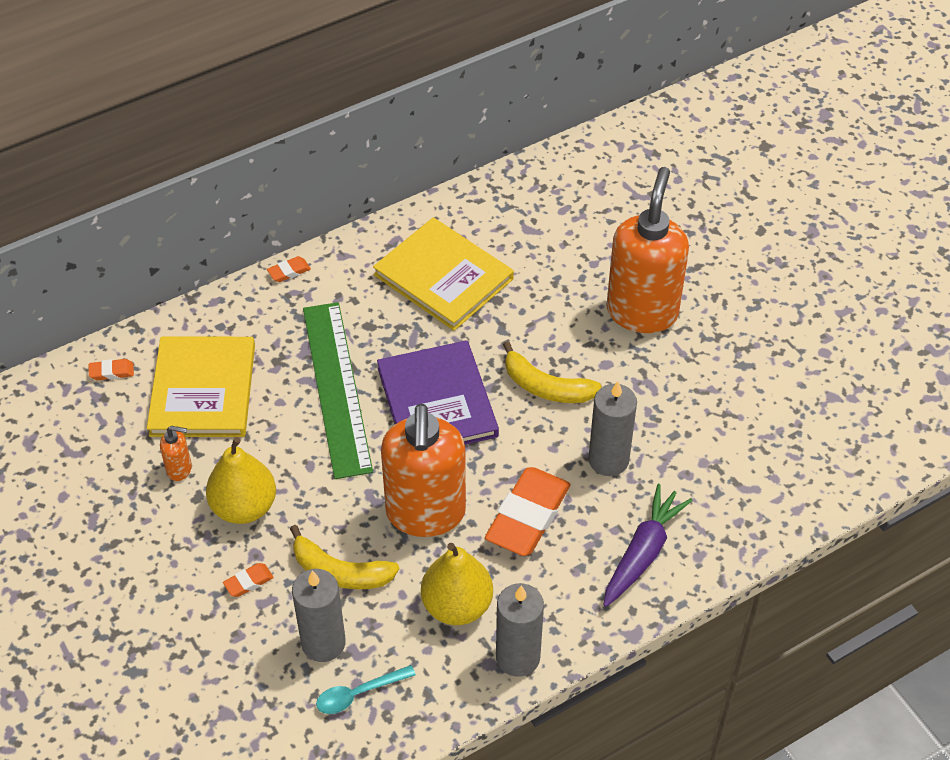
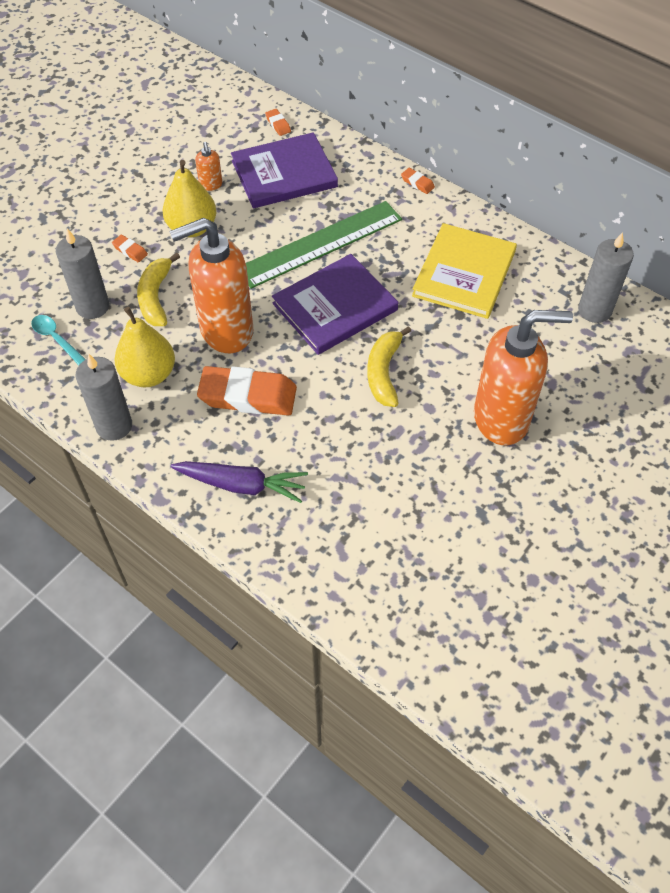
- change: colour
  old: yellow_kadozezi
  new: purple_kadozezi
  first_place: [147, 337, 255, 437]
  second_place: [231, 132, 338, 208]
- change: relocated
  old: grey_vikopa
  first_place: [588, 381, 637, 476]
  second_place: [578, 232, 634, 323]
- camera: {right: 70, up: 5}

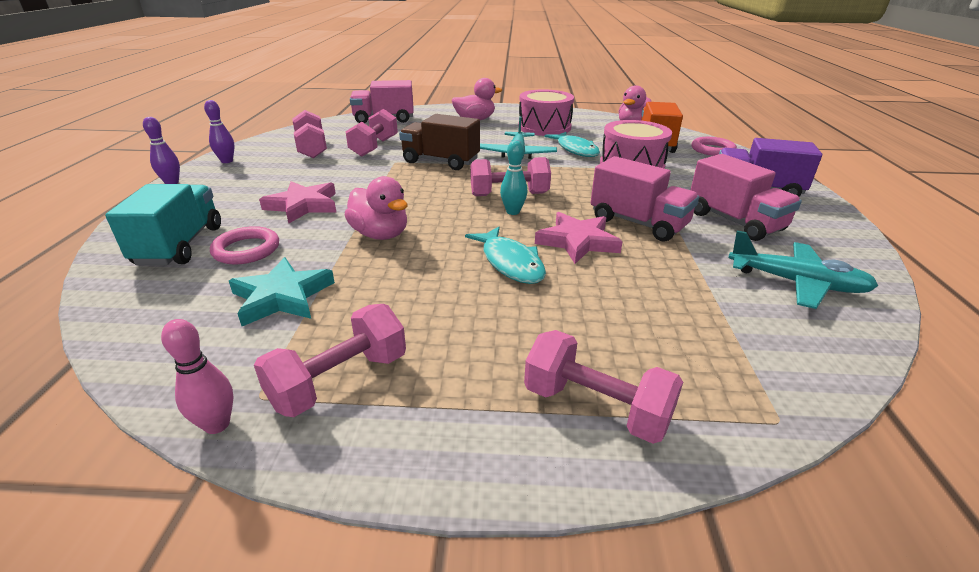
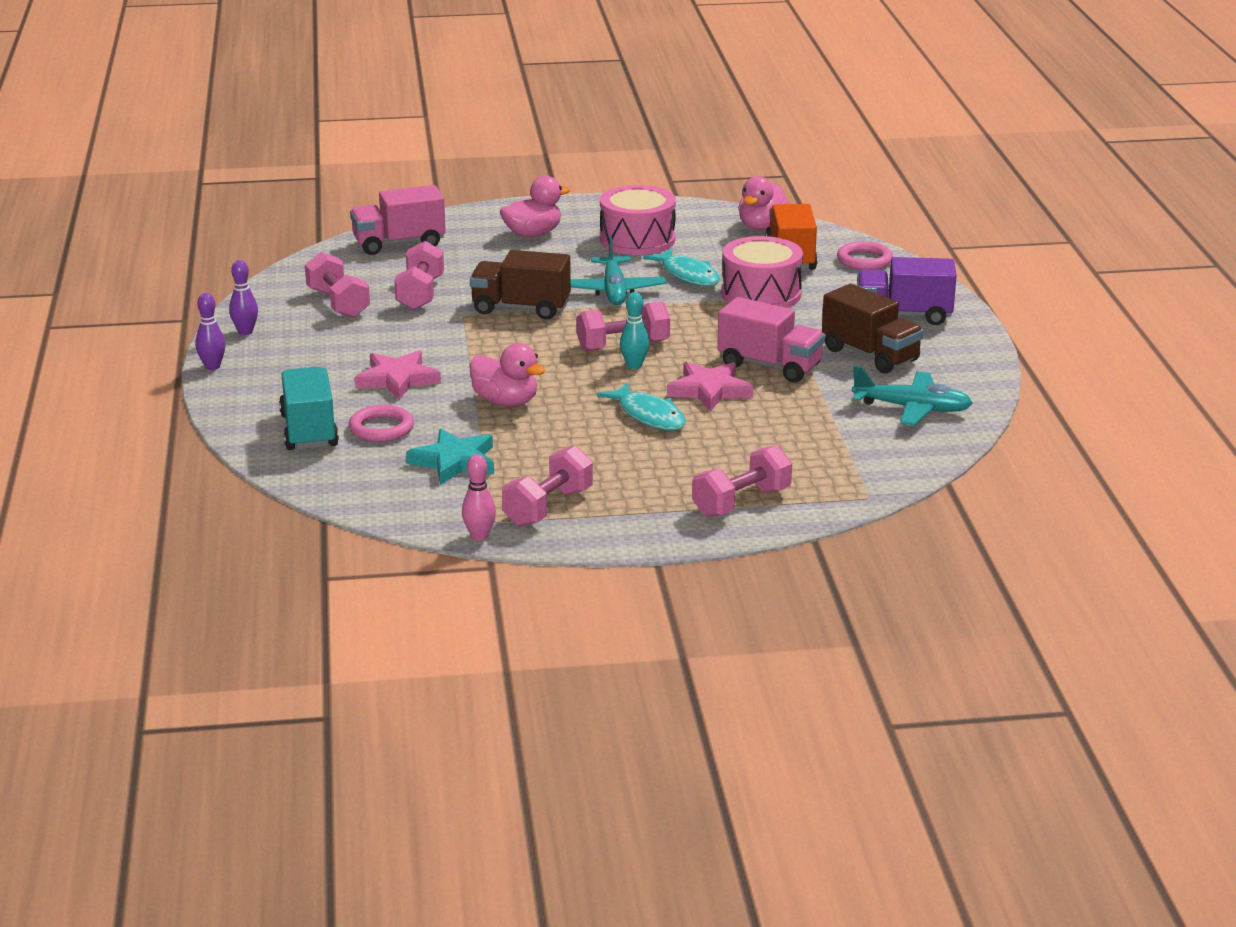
- change: spun
  old: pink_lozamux
  first_place: [524, 330, 683, 444]
  second_place: [692, 445, 792, 517]
  degrees: -60
- change: colour
  old: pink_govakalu
  new: brown_govakalu
  first_place: [691, 154, 802, 241]
  second_place: [822, 284, 924, 374]
- camera: {right: -10, up: -5}

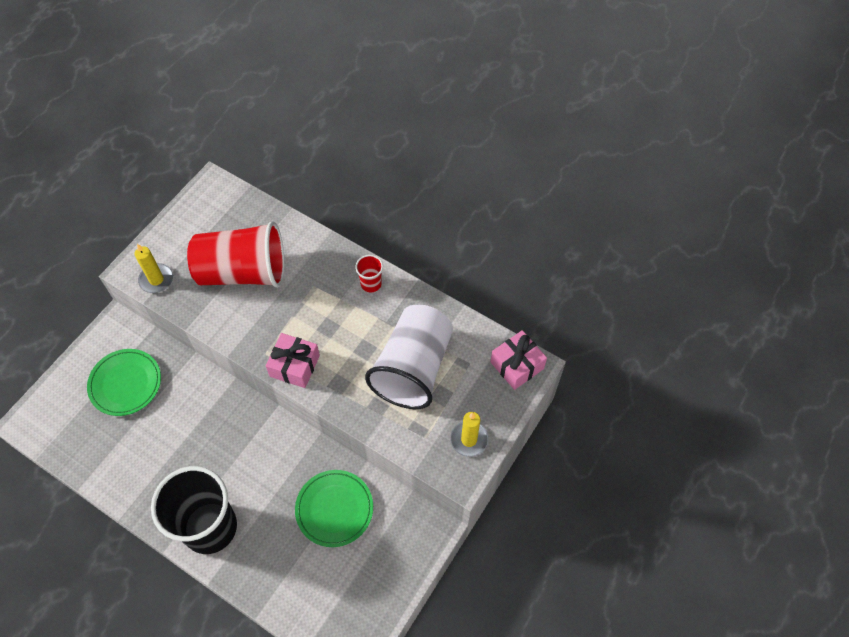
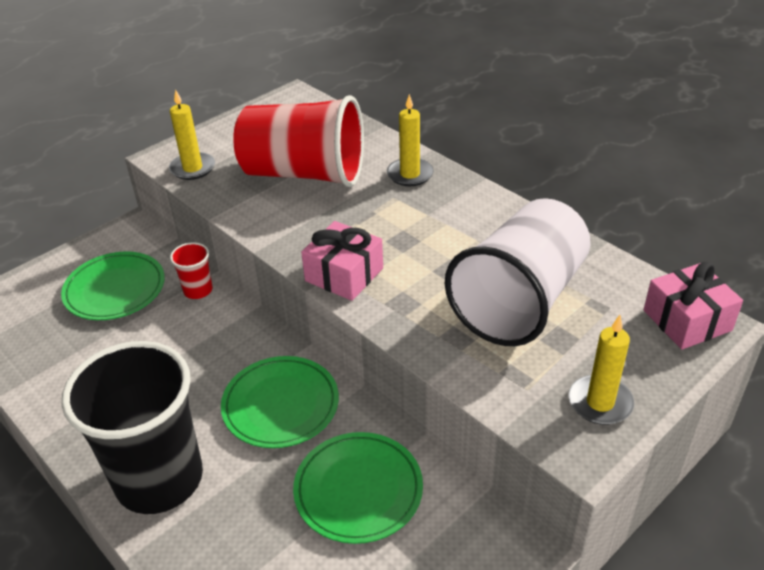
- change: relocated
  old: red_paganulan
  first_place: [355, 255, 383, 292]
  second_place: [170, 242, 213, 299]
- change: appeared
  new: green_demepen
  second_place: [221, 356, 339, 448]
- change: appeared
  new: yellow_vikopa
  second_place: [387, 94, 434, 186]
- camera: {right: 15, up: -20}

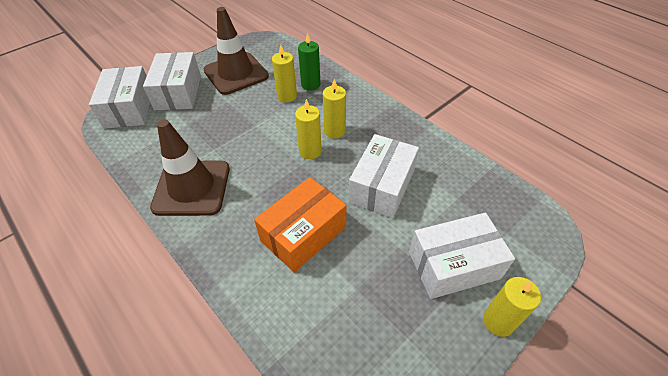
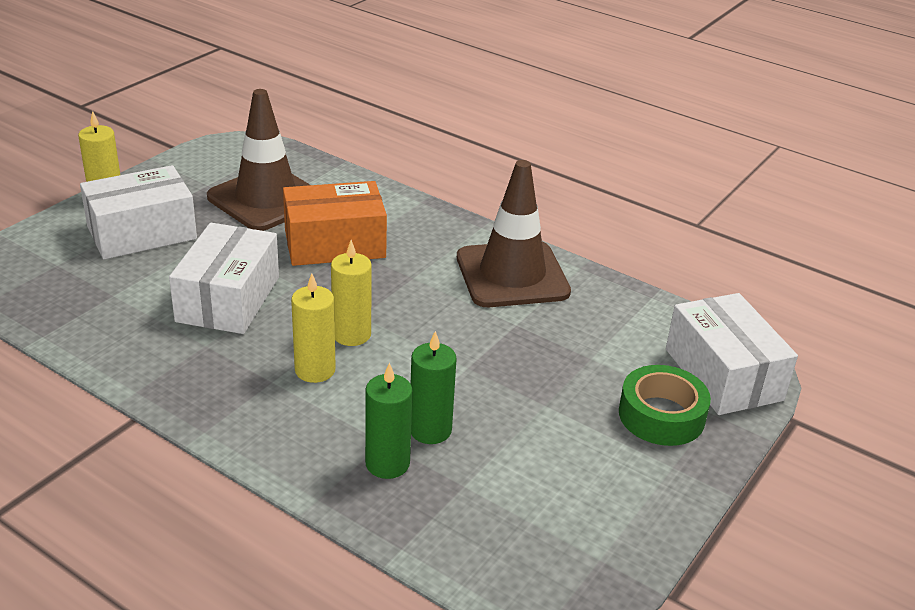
- change: relocated
  old: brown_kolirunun
  first_place: [204, 7, 269, 95]
  second_place: [207, 89, 310, 231]
- change: spun
  old: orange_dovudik
  first_place: [254, 177, 347, 273]
  second_place: [283, 181, 387, 266]
  degrees: 45
- change: colour
  old: yellow_vikopa
  new: green_vikopa
  first_place: [272, 45, 297, 103]
  second_place: [411, 331, 457, 444]
- change: exchanged
  old: white_dovudik
  new: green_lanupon
  first_place: [143, 52, 201, 110]
  second_place: [619, 365, 711, 446]
- camera: {right: 165, up: -15}

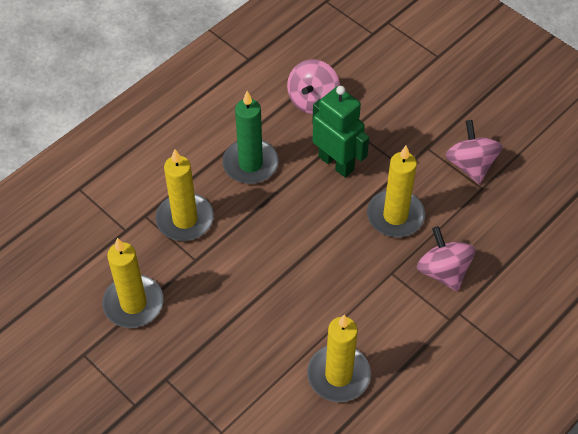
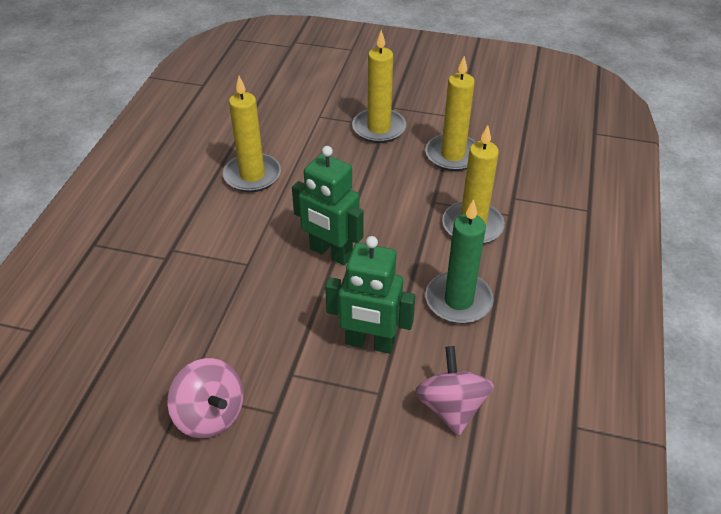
- change: appeared
  new: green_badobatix
  second_place: [292, 146, 363, 265]
- change: relocated
  old: yellow_vikopa
  first_place: [367, 146, 425, 237]
  second_place: [352, 30, 406, 143]
- change: missing
  old: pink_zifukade
  first_place: [417, 226, 476, 292]
- camera: {right: 150, up: -10}

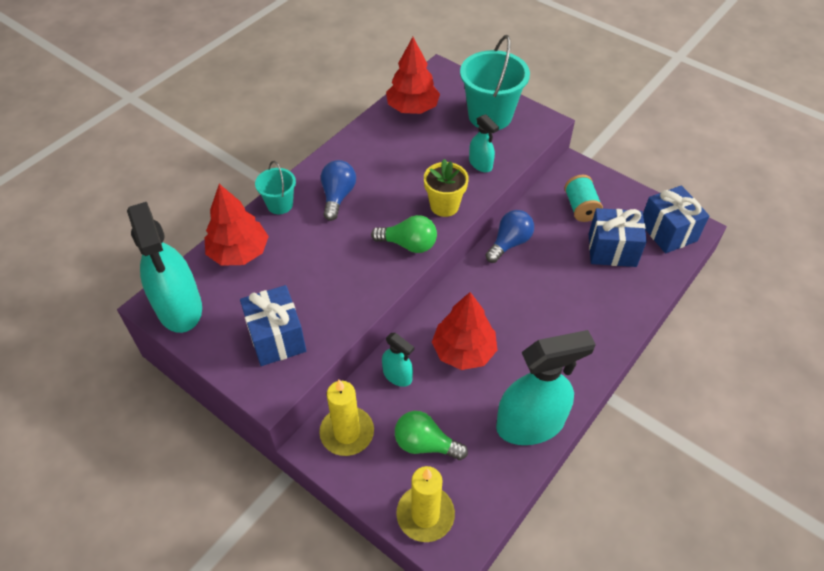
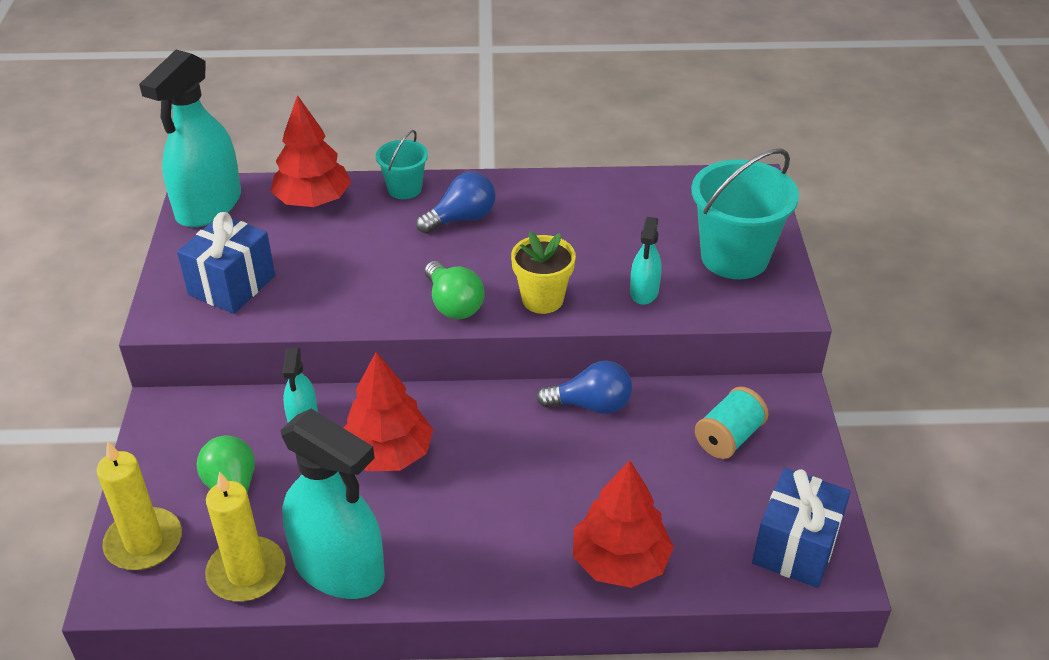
- change: relocated
  old: yellow_vikopa
  first_place: [319, 380, 374, 456]
  second_place: [205, 472, 286, 601]
- change: relocated
  old: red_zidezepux
  first_place: [386, 37, 440, 114]
  second_place: [573, 460, 674, 588]
- change: missing
  old: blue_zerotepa
  first_place: [589, 208, 647, 267]
- camera: {right: 50, up: -10}

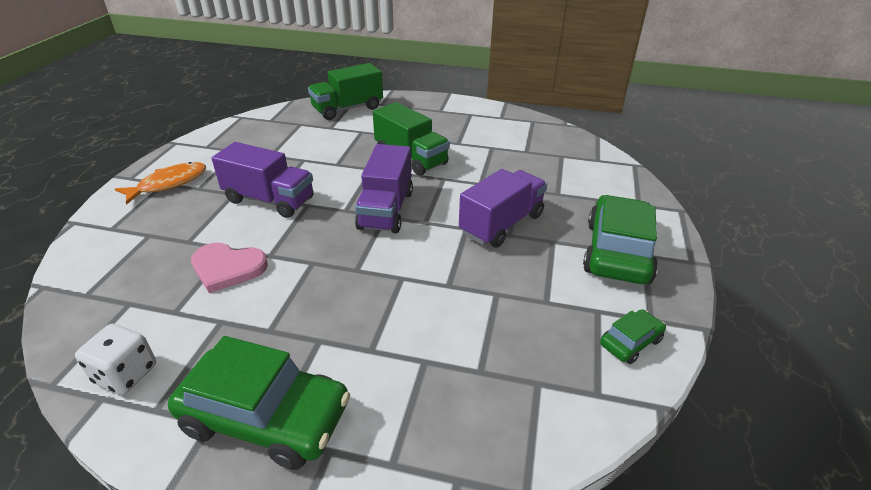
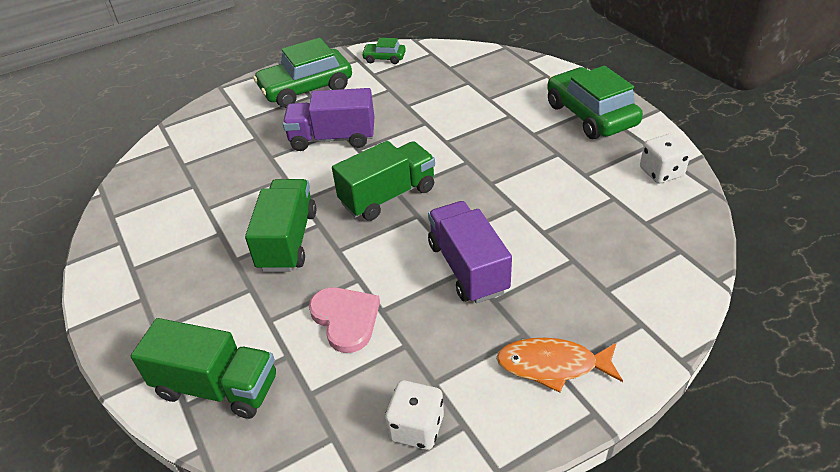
- change: relocated
  old: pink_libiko
  first_place: [191, 243, 268, 293]
  second_place: [309, 287, 380, 353]
- change: colour
  old: purple_govakalu
  new: green_govakalu
  first_place: [355, 144, 413, 233]
  second_place: [332, 141, 435, 221]
- change: appeared
  new: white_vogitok
  second_place: [385, 380, 444, 450]
- camera: {right: -130, up: 5}

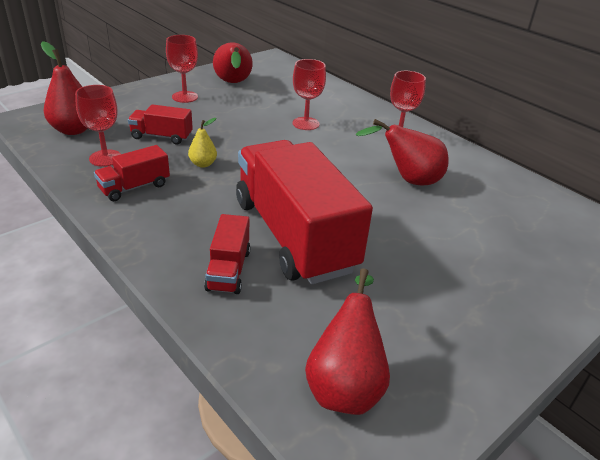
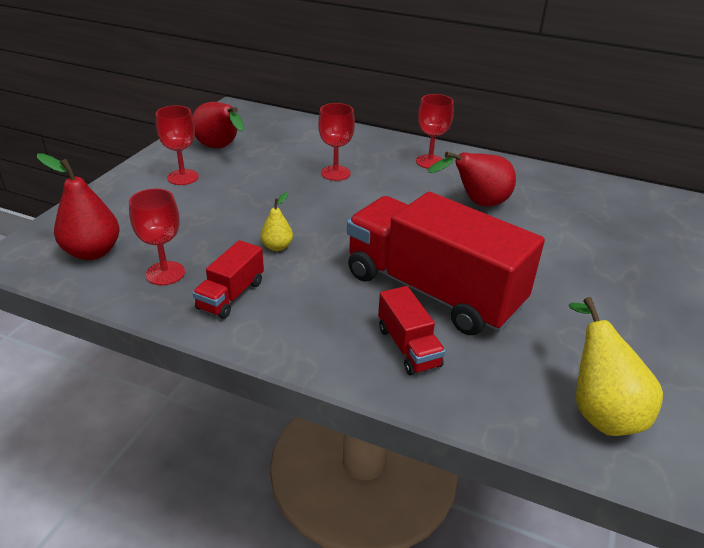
- change: colour
  old: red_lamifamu
  new: yellow_lamifamu
  first_place: [305, 269, 390, 415]
  second_place: [569, 297, 663, 436]
- change: missing
  old: red_govakalu
  first_place: [128, 104, 193, 145]
- camera: {right: -25, up: 0}

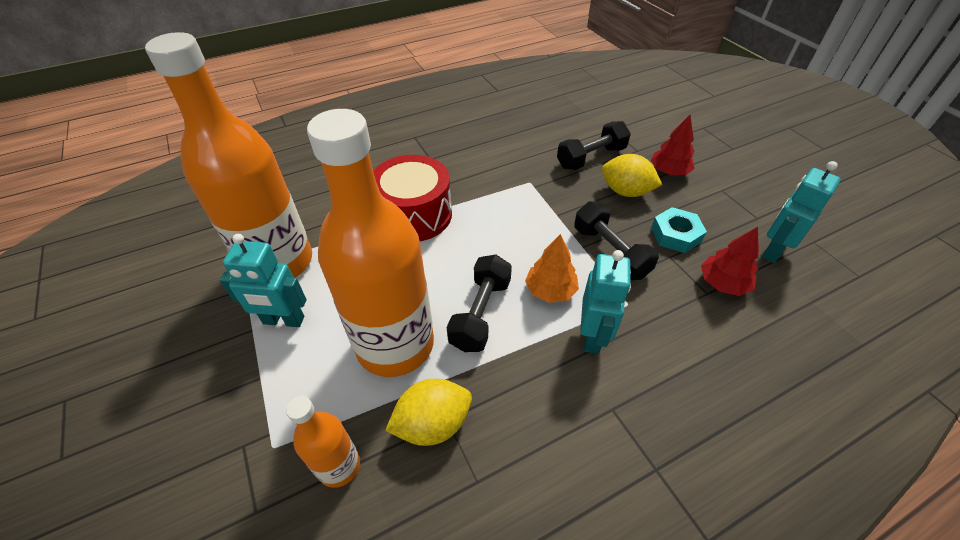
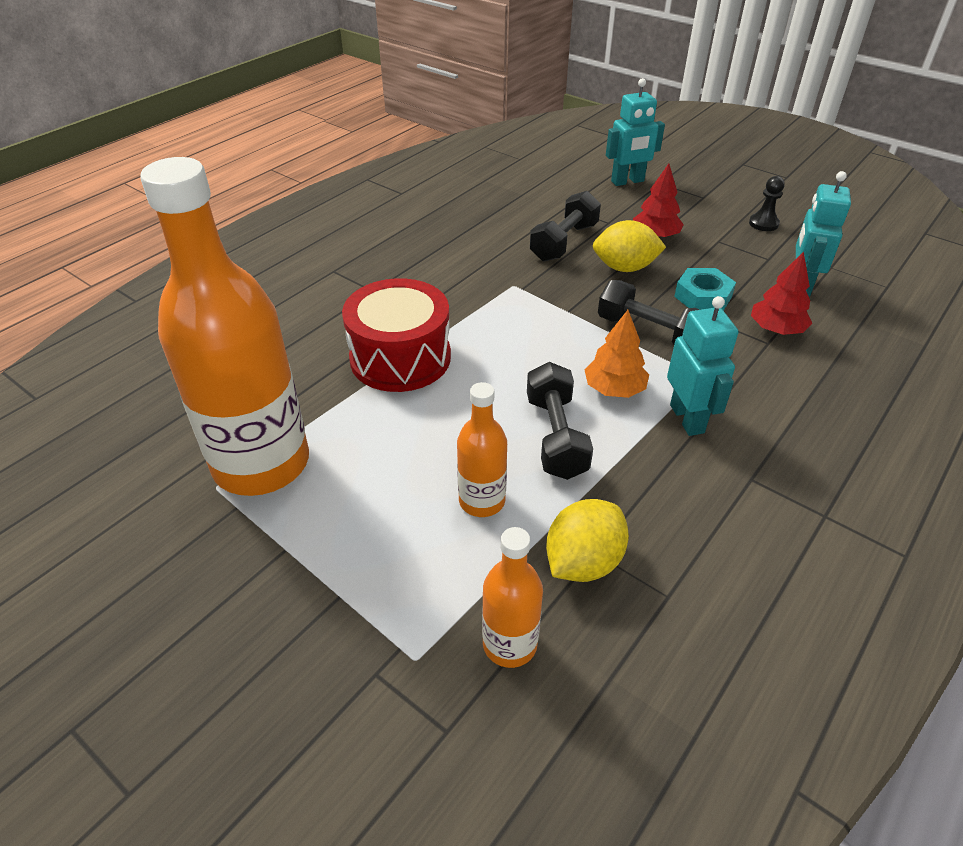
- change: size
  old: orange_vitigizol
  first_place: [307, 109, 434, 377]
  second_place: [457, 382, 507, 517]
  factor: 0.46
- change: relocated
  old: turquoise_badobatix
  first_place: [220, 234, 307, 327]
  second_place: [606, 78, 665, 186]
- change: appeared
  new: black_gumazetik
  second_place: [749, 176, 785, 231]
- camera: {right: -25, up: -5}

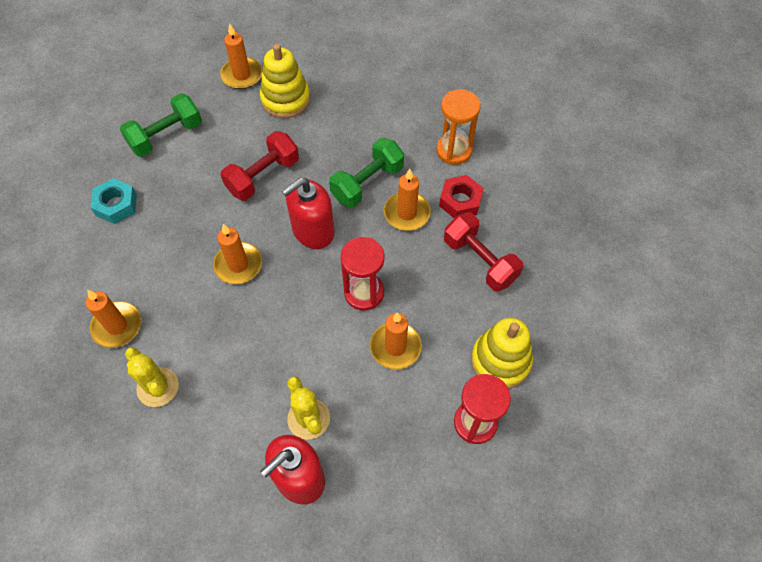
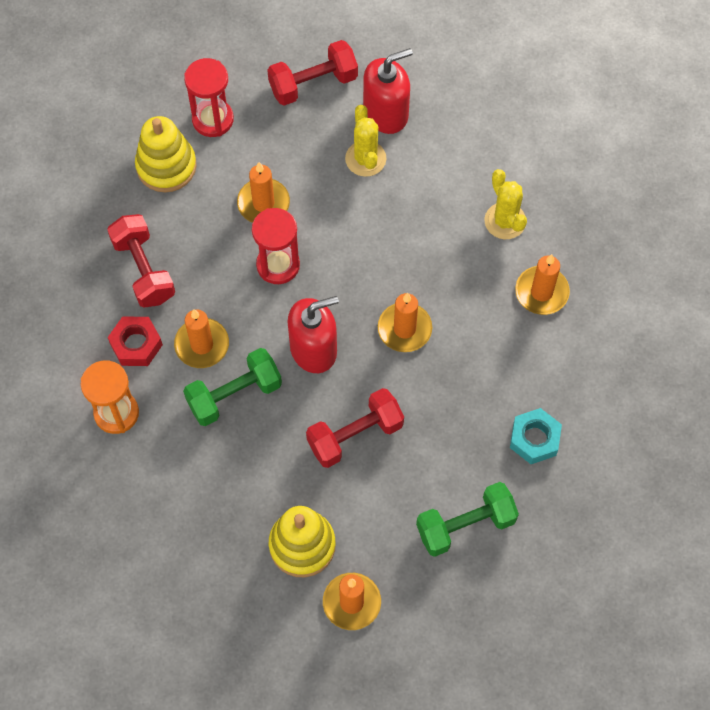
- change: appeared
  new: red_lozamux
  second_place: [267, 40, 358, 106]
- camera: {right: -165, up: 5}

